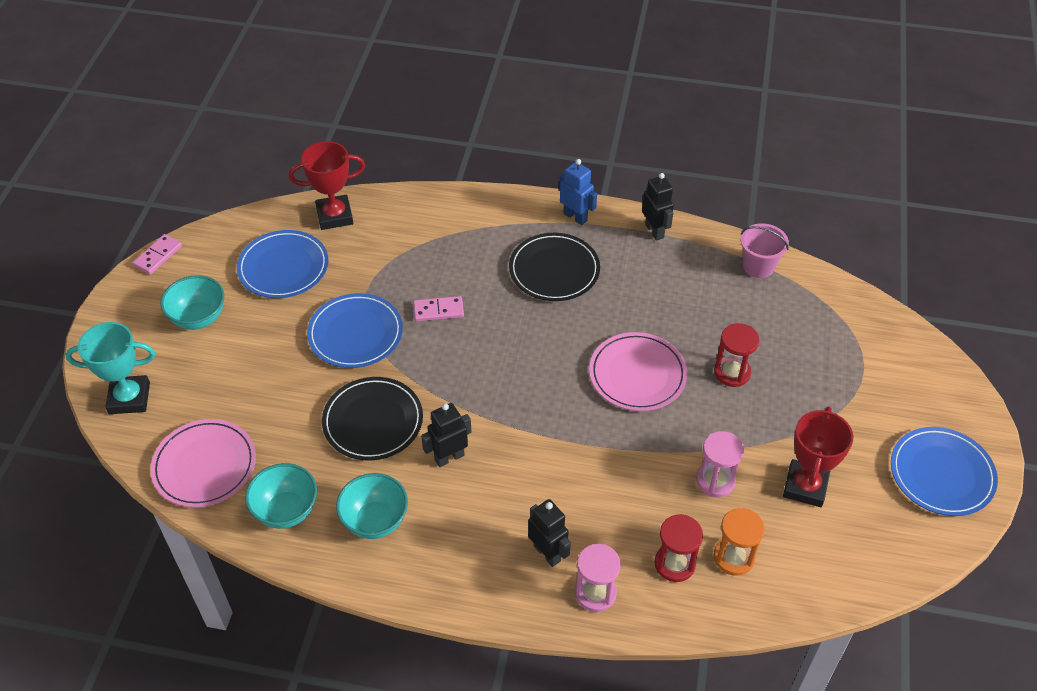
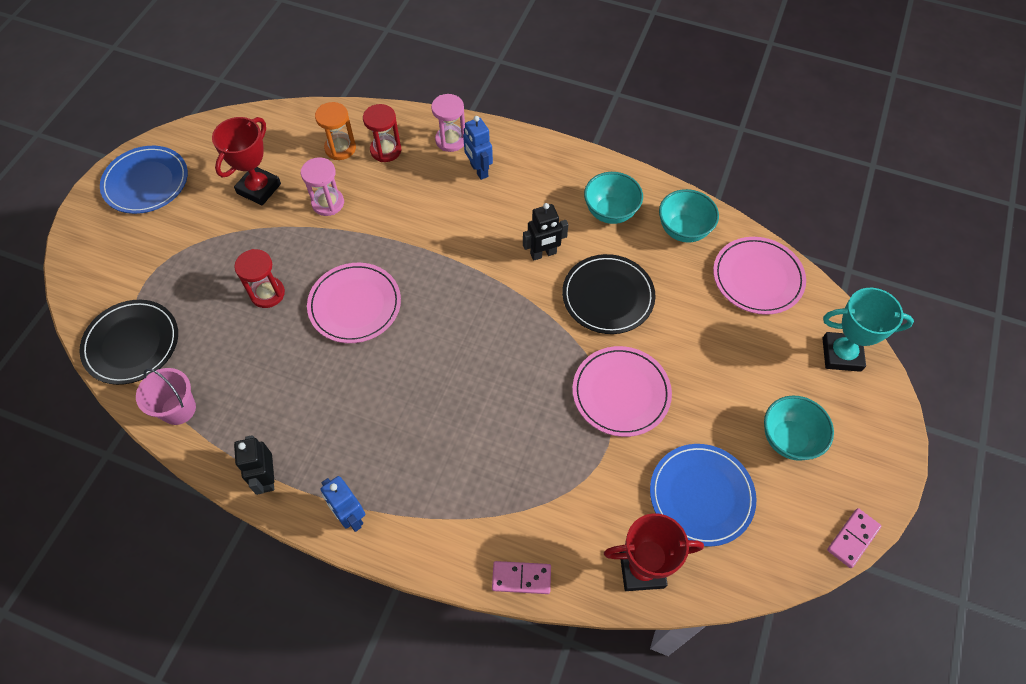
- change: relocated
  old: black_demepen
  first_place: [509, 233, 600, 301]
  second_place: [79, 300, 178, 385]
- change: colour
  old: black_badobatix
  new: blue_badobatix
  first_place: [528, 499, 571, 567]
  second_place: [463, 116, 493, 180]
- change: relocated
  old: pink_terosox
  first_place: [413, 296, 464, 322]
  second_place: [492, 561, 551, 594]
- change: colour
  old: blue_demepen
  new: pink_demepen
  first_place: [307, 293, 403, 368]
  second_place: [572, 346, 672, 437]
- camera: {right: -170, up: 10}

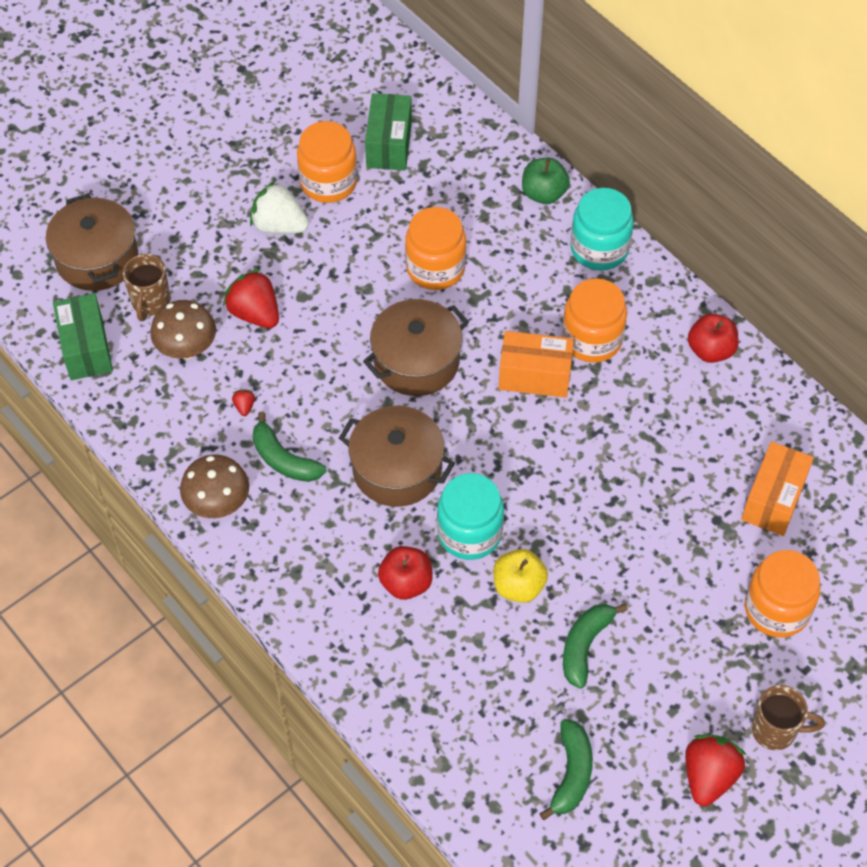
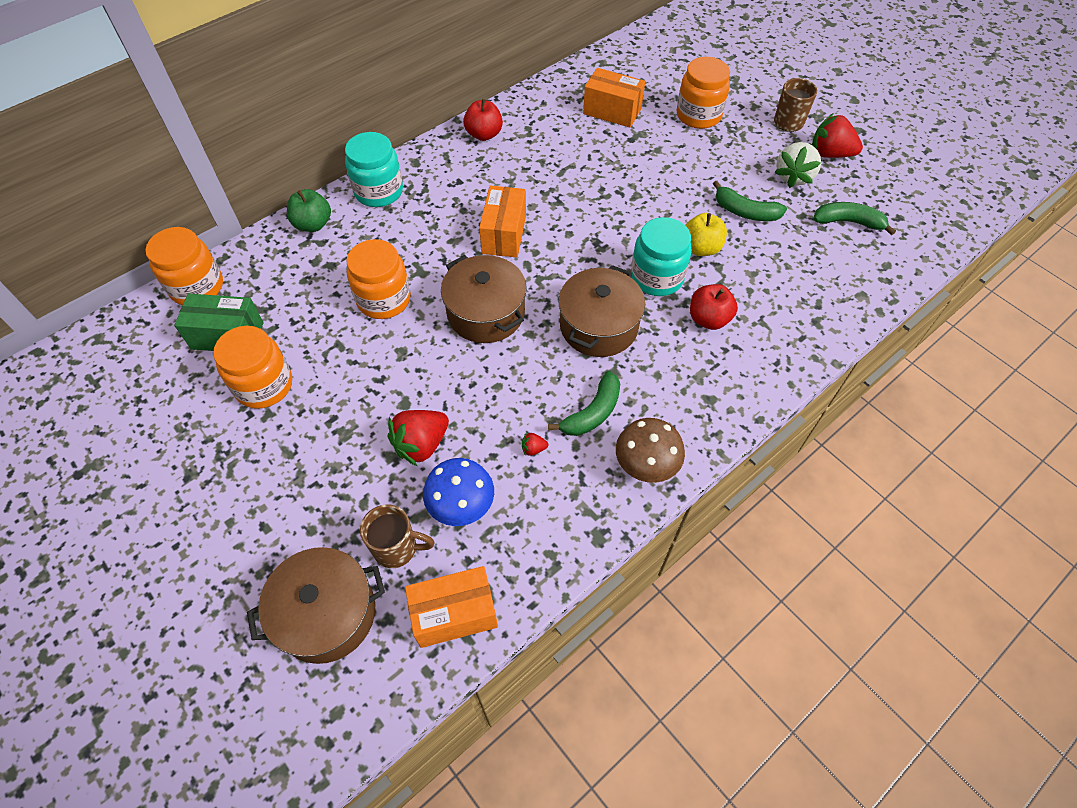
- change: relocated
  old: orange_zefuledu
  first_place: [562, 278, 627, 363]
  second_place: [146, 227, 223, 305]
- change: colour
  old: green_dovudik
  new: orange_dovudik
  first_place: [53, 293, 113, 380]
  second_place: [405, 566, 498, 648]
- change: colour
  old: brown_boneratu
  new: blue_boneratu
  first_place: [150, 300, 216, 359]
  second_place: [423, 458, 494, 526]
- change: relocated
  old: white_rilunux
  first_place: [250, 181, 309, 234]
  second_place: [774, 142, 821, 188]
- camera: {right: -90, up: 0}

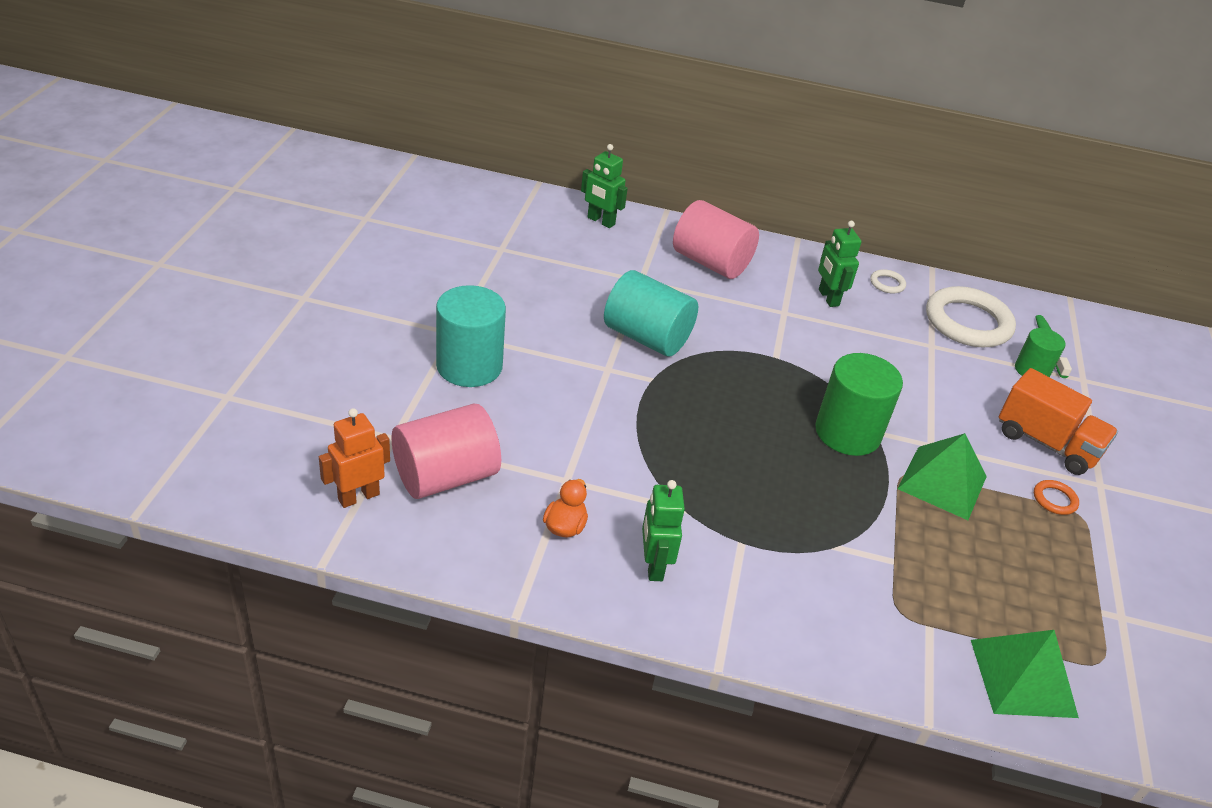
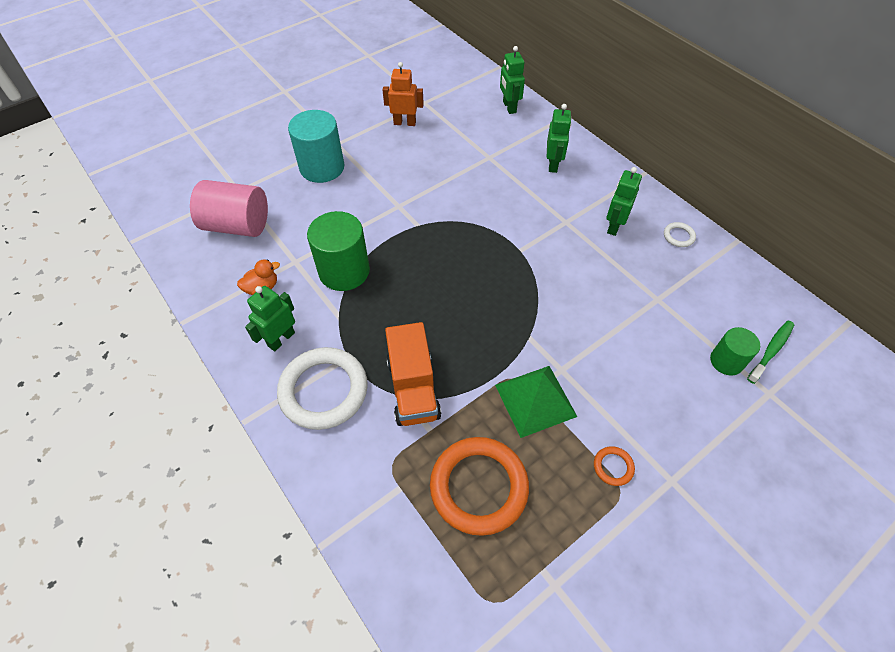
- change: relocated
  old: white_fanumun
  first_place: [926, 286, 1016, 347]
  second_place: [277, 347, 368, 430]
- change: relocated
  old: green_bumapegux
  first_place: [815, 353, 903, 456]
  second_place: [307, 211, 370, 291]
- change: relocated
  old: orange_badobatix
  first_place: [319, 408, 390, 508]
  second_place: [383, 62, 424, 126]
- change: relocated
  old: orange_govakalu
  first_place: [999, 368, 1118, 475]
  second_place: [385, 322, 441, 426]
- change: appeared
  new: orange_fanumun
  second_place: [430, 437, 529, 536]
- change: exchanged
  old: pink_bumapegux
  new: green_badobatix
  first_place: [673, 200, 759, 279]
  second_place: [547, 104, 572, 173]
- change: missing
  old: turquoise_bumapegux
  first_place: [604, 270, 698, 357]
- change: missing
  old: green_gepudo
  first_place: [971, 630, 1079, 718]
- camera: {right: 45, up: 15}

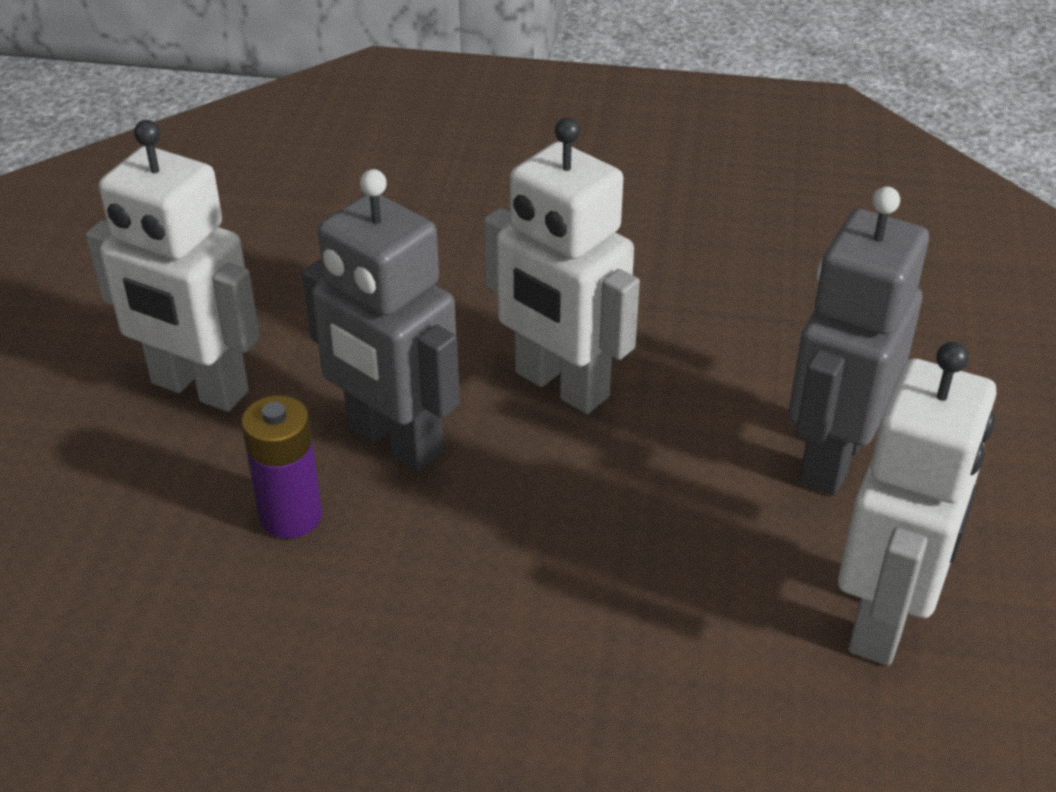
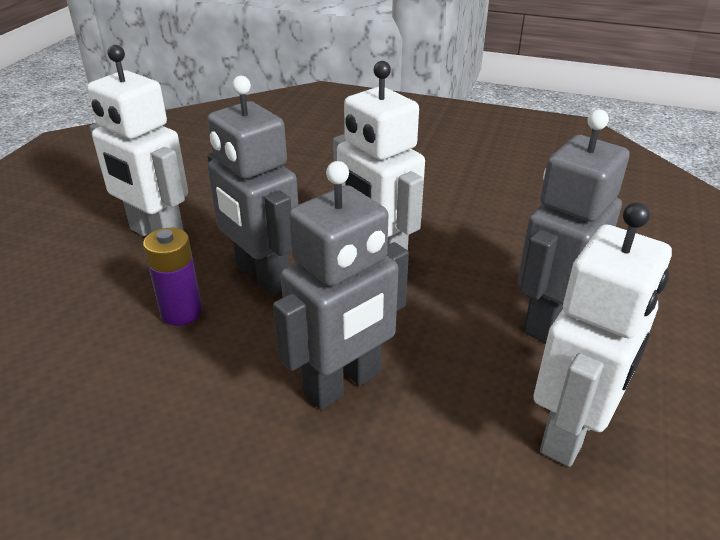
- change: appeared
  new: grey_badobatix
  second_place: [273, 161, 409, 410]
- camera: {right: 10, up: -5}

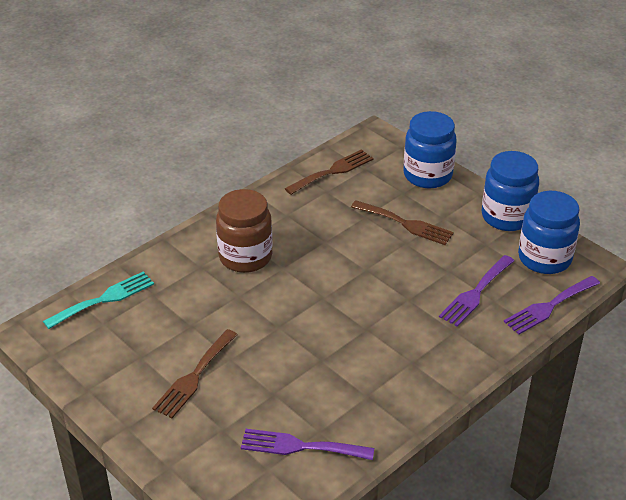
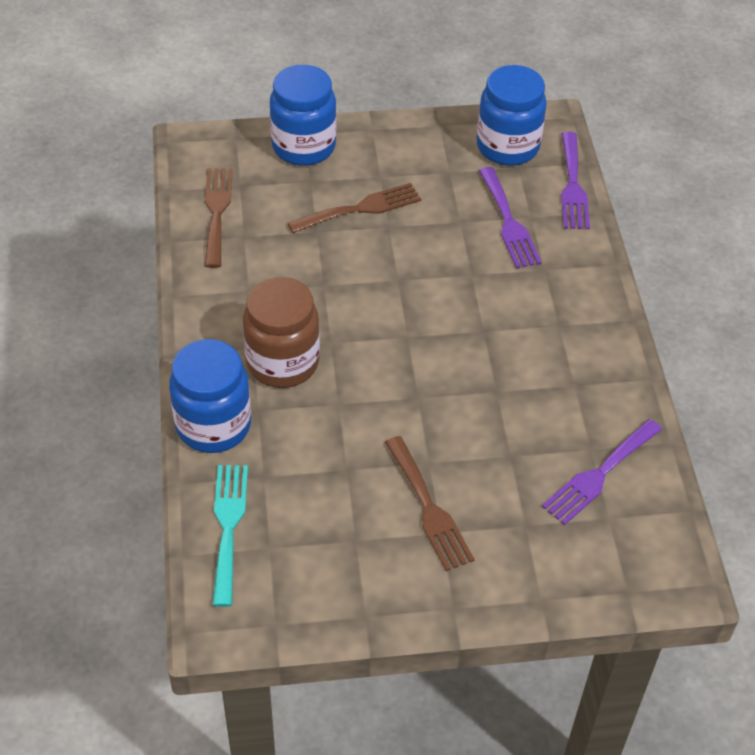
- change: relocated
  old: blue_zefuledu
  first_place: [482, 151, 539, 231]
  second_place: [169, 339, 251, 453]
- camera: {right: -55, up: 10}

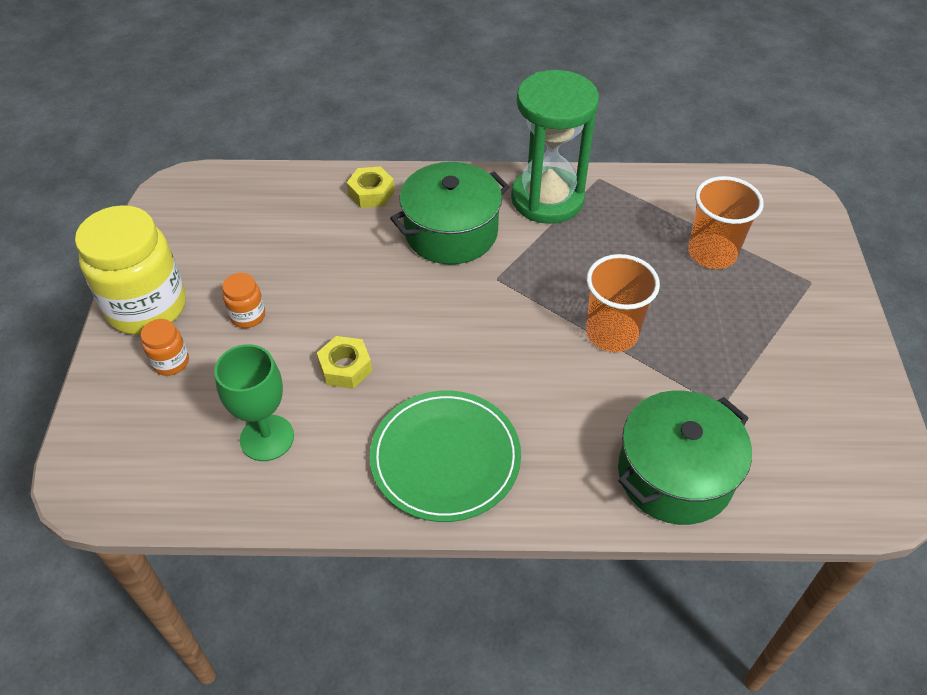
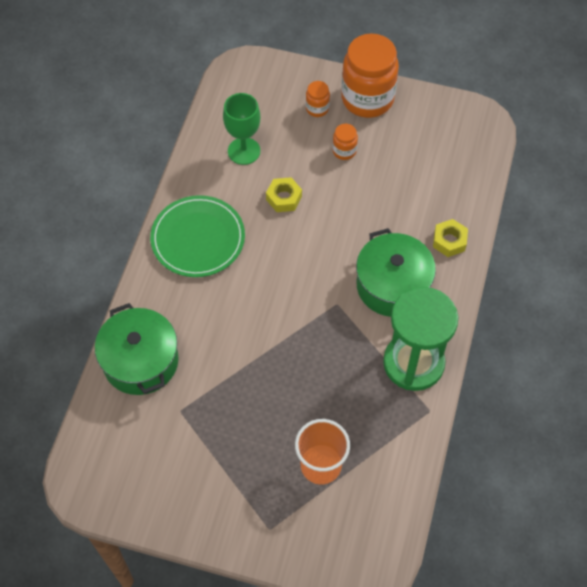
- change: colour
  old: yellow_zefuledu
  new: orange_zefuledu
  first_place: [75, 205, 186, 335]
  second_place: [341, 33, 399, 118]
- change: missing
  old: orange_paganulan
  first_place: [586, 254, 660, 352]
- camera: {right: 105, up: 10}

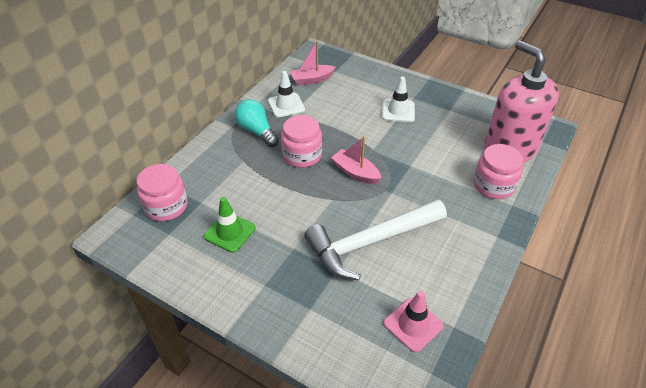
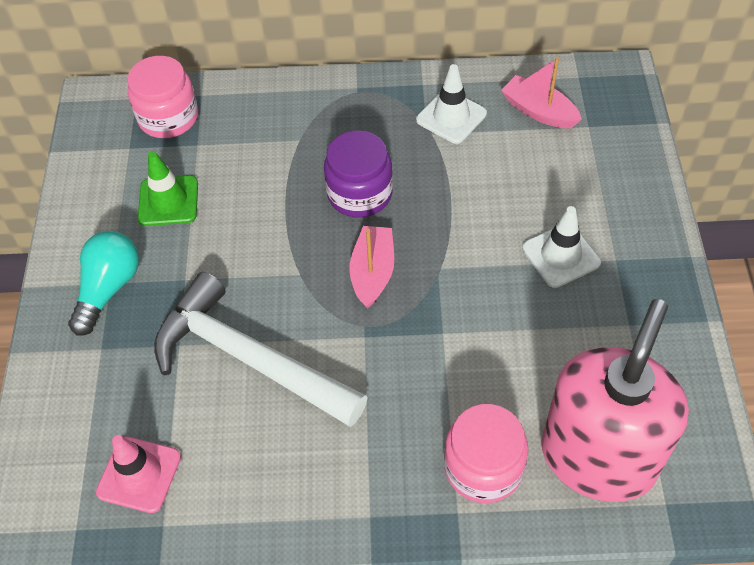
- change: relocated
  old: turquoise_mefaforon
  first_place: [235, 99, 279, 147]
  second_place: [68, 231, 139, 336]
- change: colour
  old: pink_zefuledu
  new: purple_zefuledu
  first_place: [281, 115, 322, 168]
  second_place: [324, 130, 393, 217]
- camera: {right: 60, up: 10}

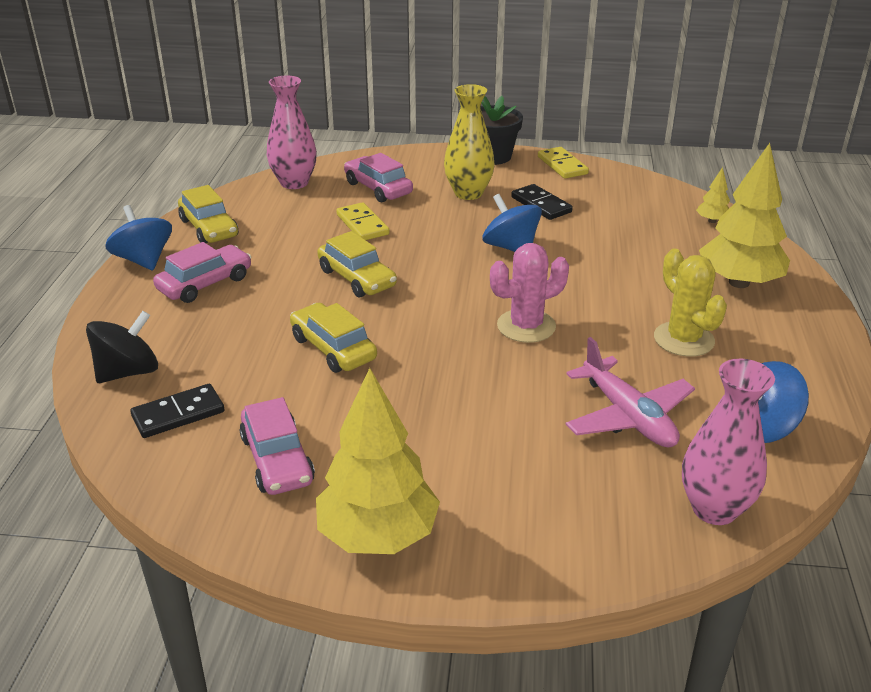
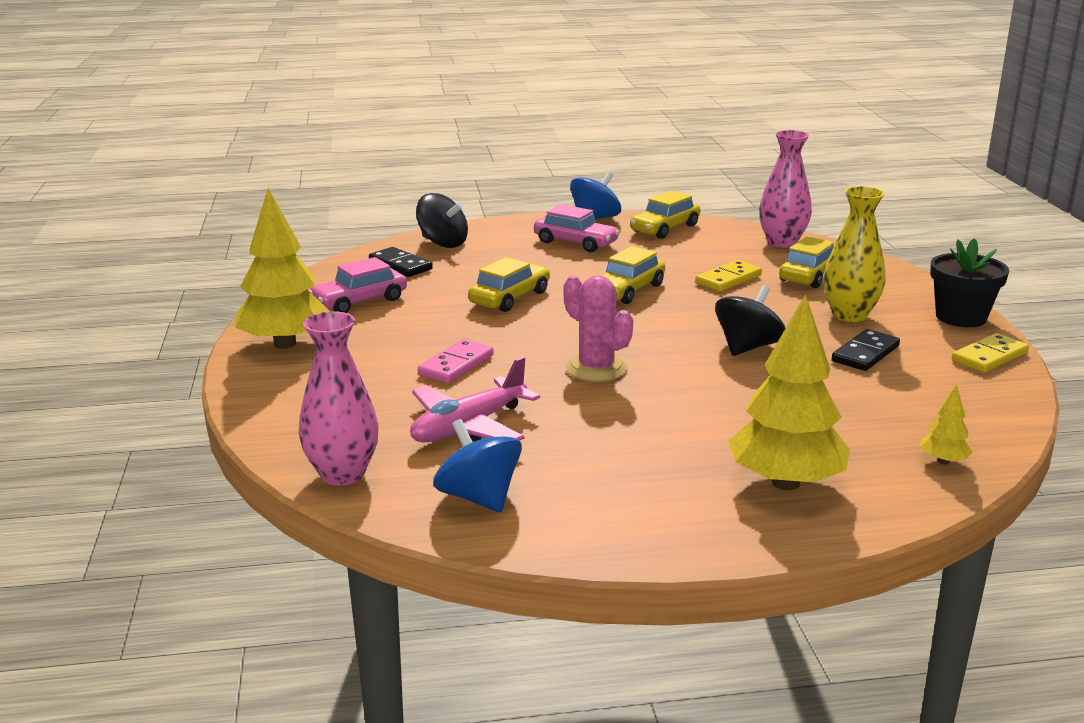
- change: appeared
  new: pink_terosox
  second_place: [418, 339, 494, 383]
- change: colour
  old: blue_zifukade
  new: black_zifukade
  first_place: [482, 194, 542, 252]
  second_place: [715, 285, 785, 356]
- change: colour
  old: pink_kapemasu
  new: yellow_kapemasu
  first_place: [344, 153, 413, 202]
  second_place: [779, 236, 834, 288]
- change: missing
  old: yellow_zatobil
  first_place: [654, 249, 727, 357]
- camera: {right: 75, up: -10}

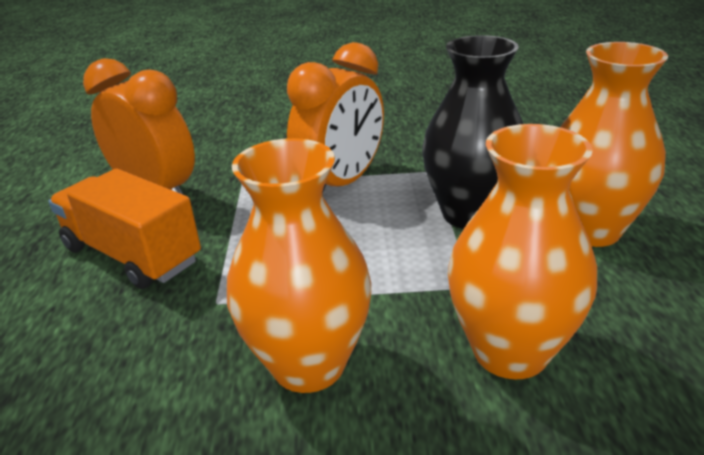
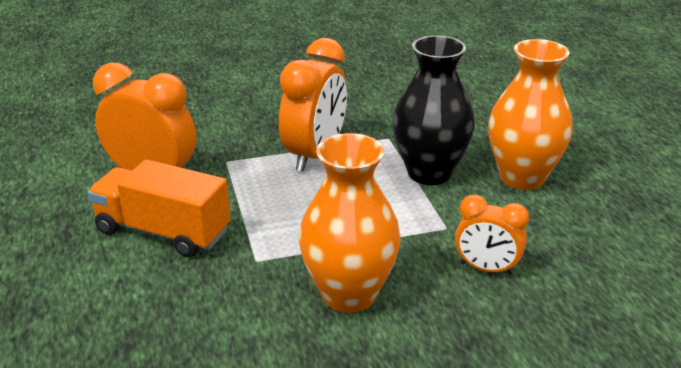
- change: exchanged
  old: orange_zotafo
  new: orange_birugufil
  first_place: [448, 124, 597, 380]
  second_place: [455, 195, 529, 275]
- camera: {right: -15, up: 0}

